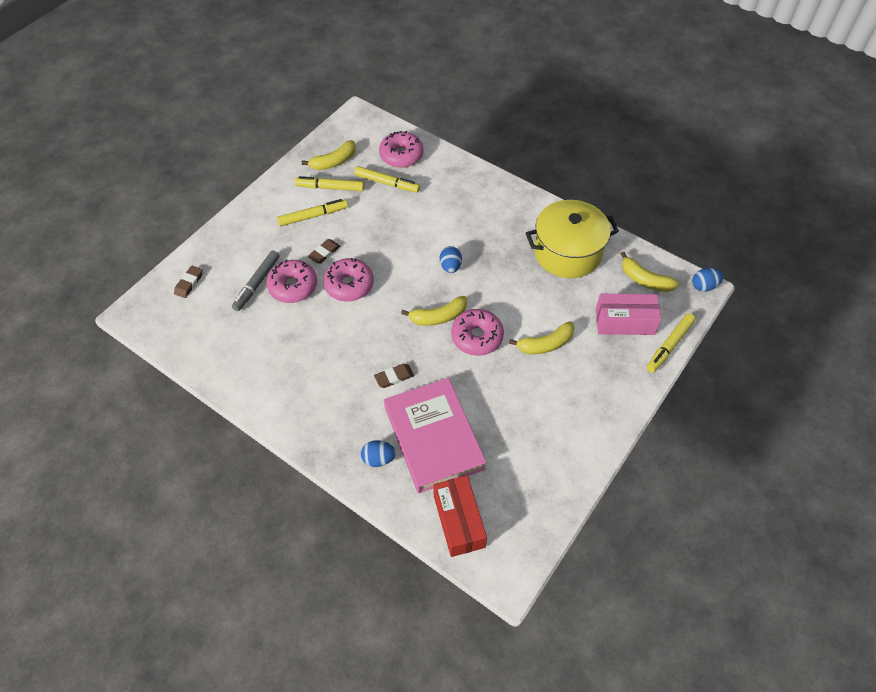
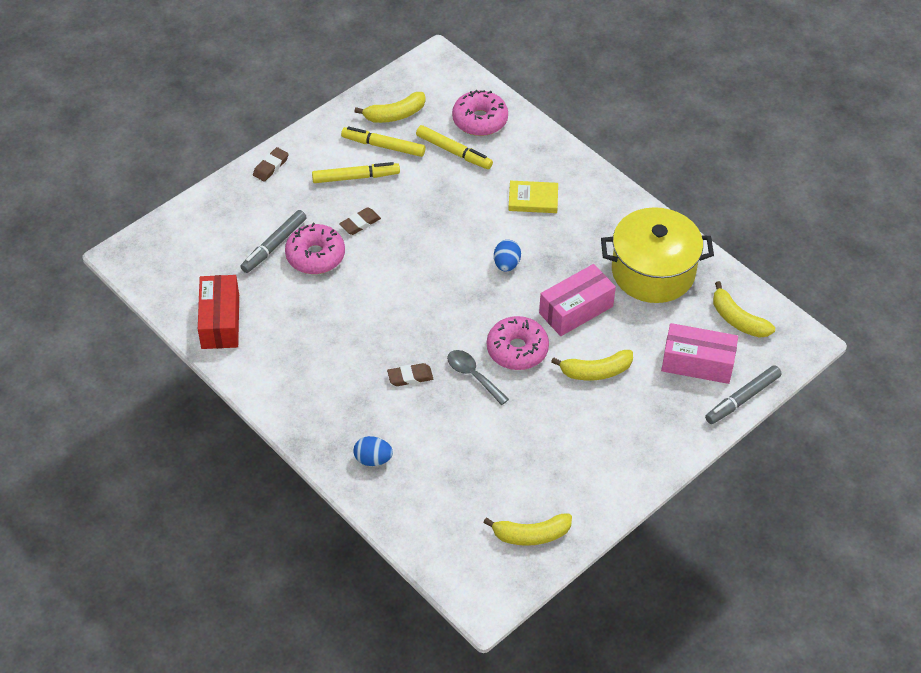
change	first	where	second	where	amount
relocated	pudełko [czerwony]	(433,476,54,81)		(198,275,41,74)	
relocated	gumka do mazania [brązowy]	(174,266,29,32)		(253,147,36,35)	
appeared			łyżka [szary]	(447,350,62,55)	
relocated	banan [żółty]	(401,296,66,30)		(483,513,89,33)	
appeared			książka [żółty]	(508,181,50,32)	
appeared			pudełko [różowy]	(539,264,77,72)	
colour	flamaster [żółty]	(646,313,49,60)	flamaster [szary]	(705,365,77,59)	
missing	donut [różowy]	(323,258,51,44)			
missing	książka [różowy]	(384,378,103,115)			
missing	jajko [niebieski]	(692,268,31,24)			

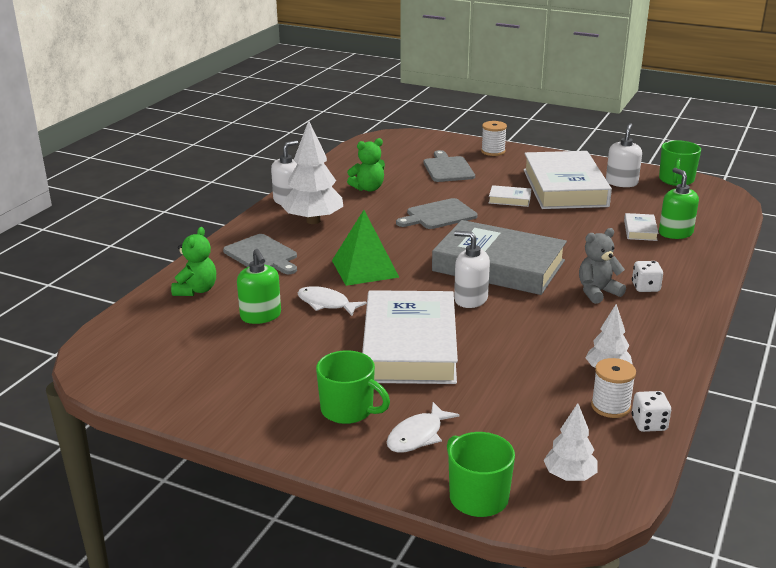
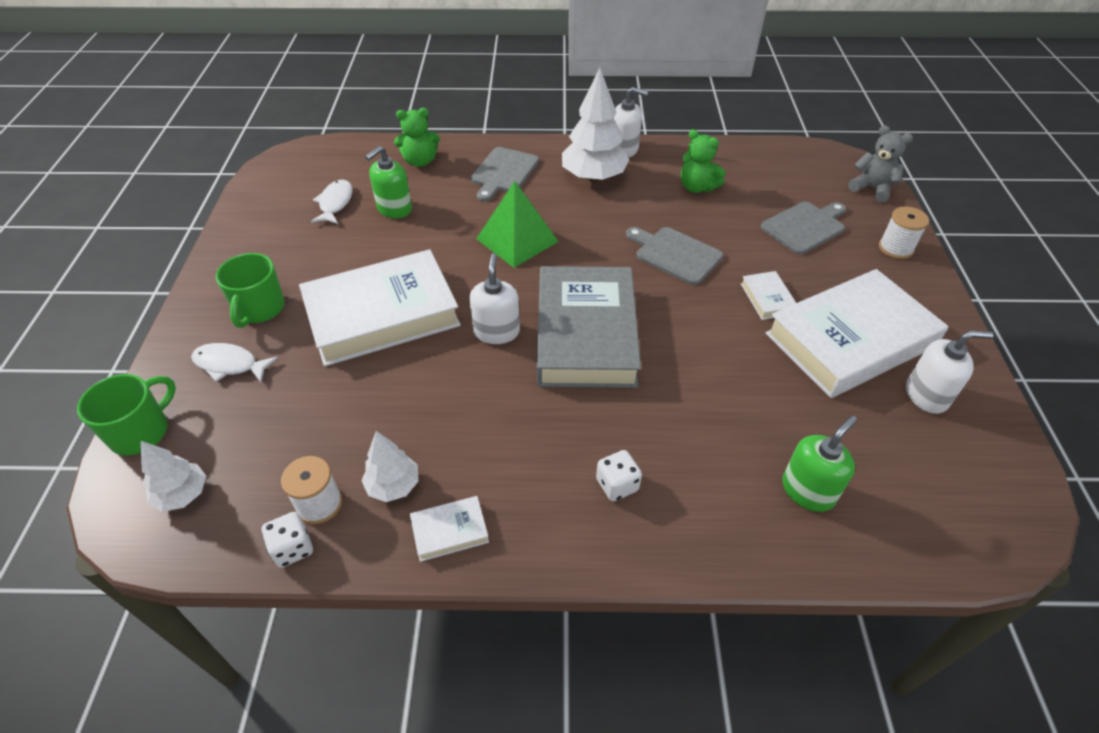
change	first	where	second	where	amount
relocated	ryba [biały]	(298,286,69,30)		(311,180,41,44)	
relocated	książka [biały]	(624,213,34,28)		(410,496,79,66)	
relocated	miś [szary]	(579,228,47,76)		(848,125,65,78)	
missing	kubek [zielony]	(659,140,42,46)			

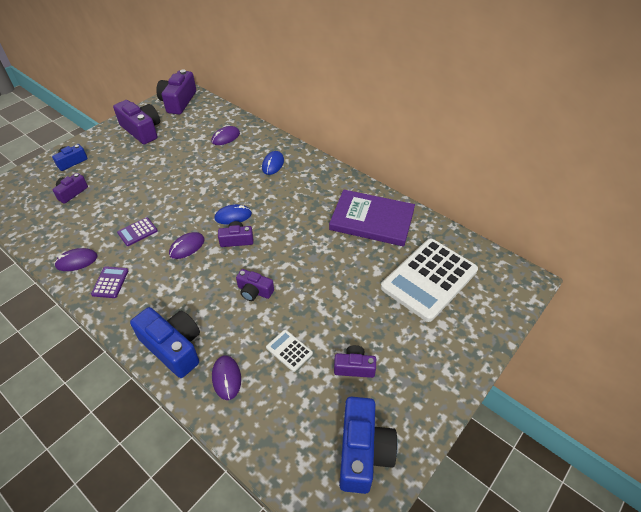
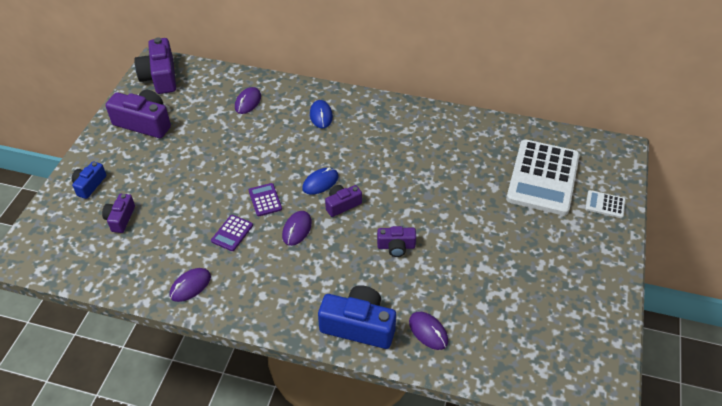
change	first	where	second	where	amount
relocated	kalkulator [fioletowy]	(91,266,37,32)		(249,183,33,33)	
relocated	kalkulator [biały]	(266,330,47,42)		(585,190,41,28)	
missing	książka [fioletowy]	(329,189,86,58)			
missing	aparat fotograficzny [fioletowy]	(334,345,42,33)			
missing	aparat fotograficzny [niebieski]	(339,397,59,97)			

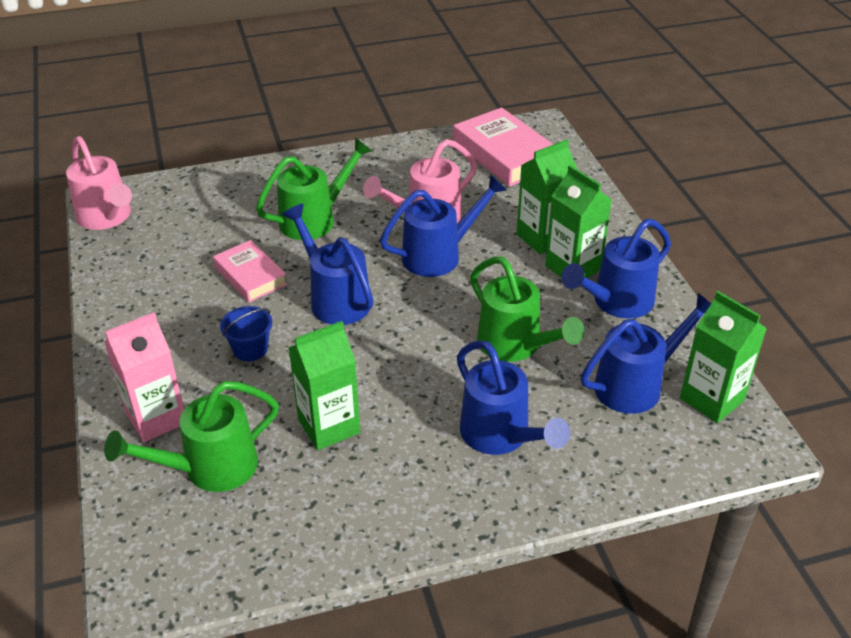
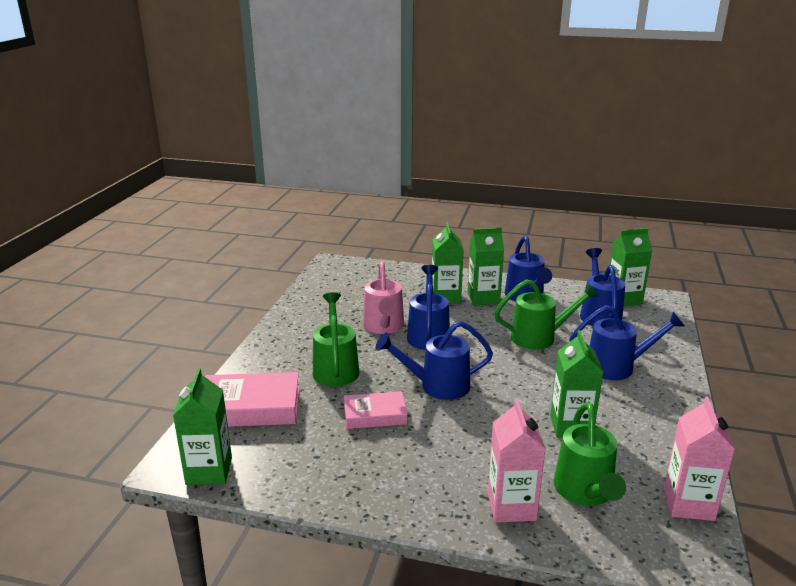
change	first	where	second	where	amount
exchanged	konewka [różowy]	(66,136,66,94)	karton mleka [zielony]	(173,368,59,117)	
relocated	książka [różowy]	(453,107,101,79)		(205,372,95,55)	
appeared			karton mleka [różowy]	(664,397,71,124)	
missing	wiadro [niebieski]	(220,306,52,55)			

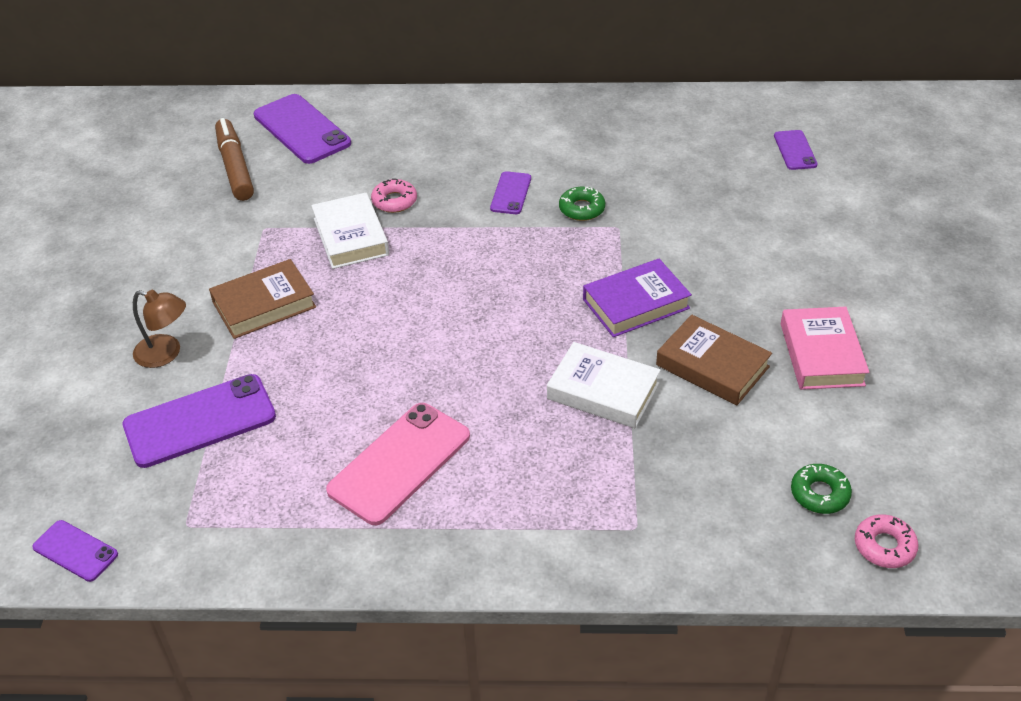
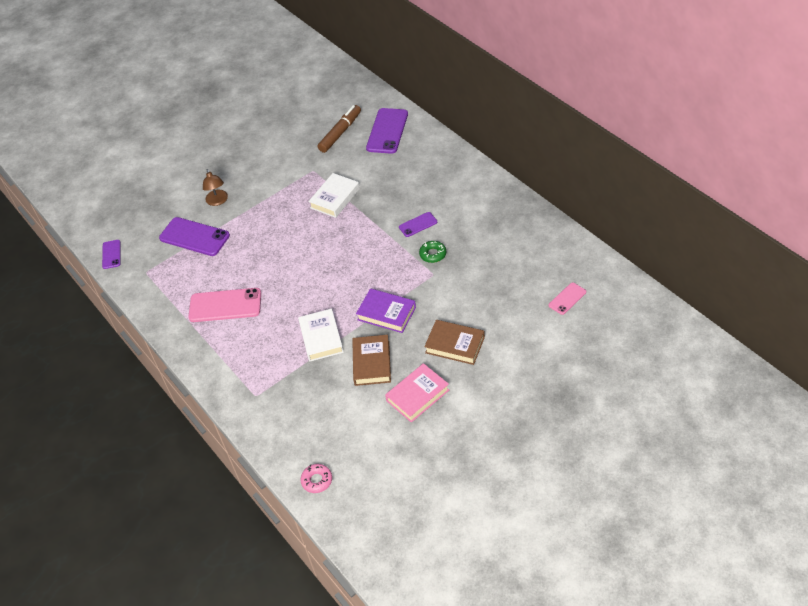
change	first	where	second	where	amount
relocated	książka [brązowy]	(209,259,107,80)		(424,320,61,45)	
colour	telefon [fioletowy]	(774,130,43,40)	telefon [różowy]	(549,282,37,33)	
missing	donut [różowy]	(371,178,46,35)			
missing	donut [zielony]	(791,464,61,50)			

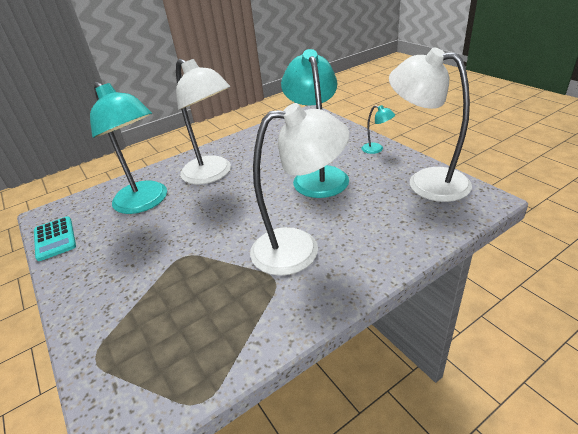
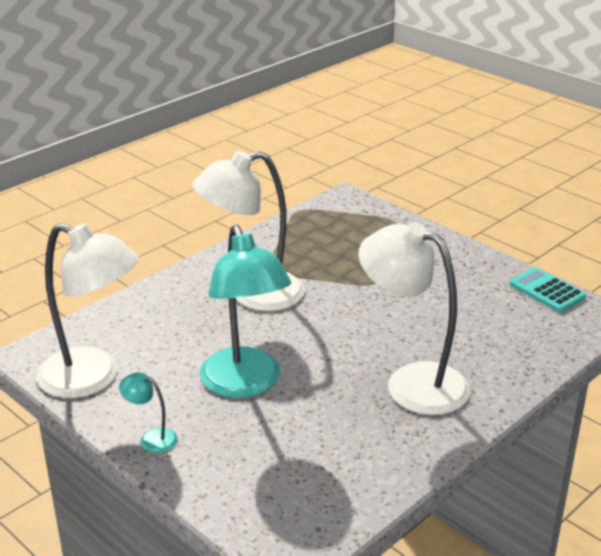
change	first	where	second	where	amount
missing	lampka [turkusowy]	(90,82,77,132)			

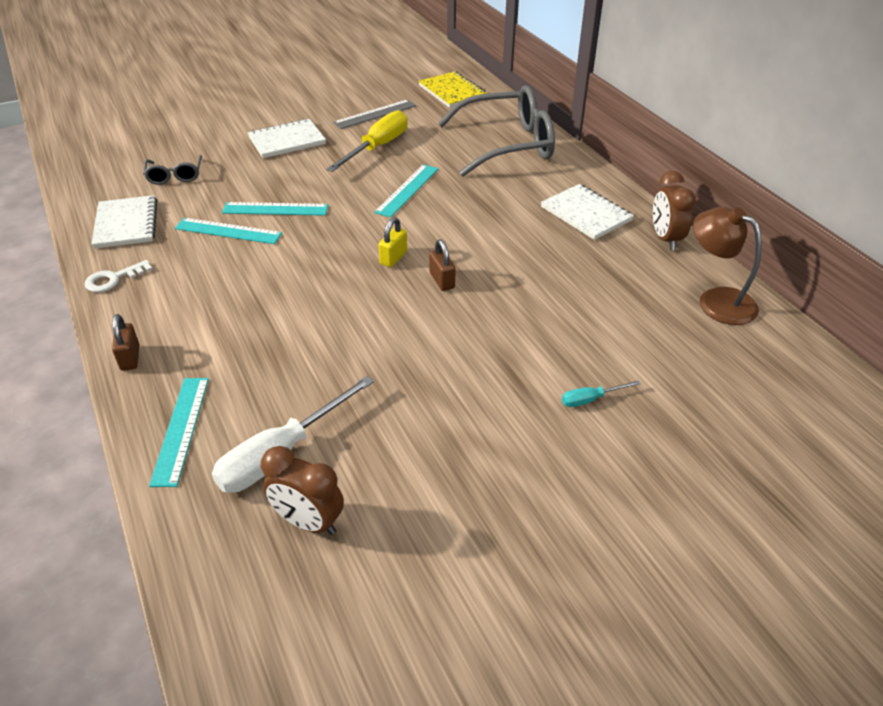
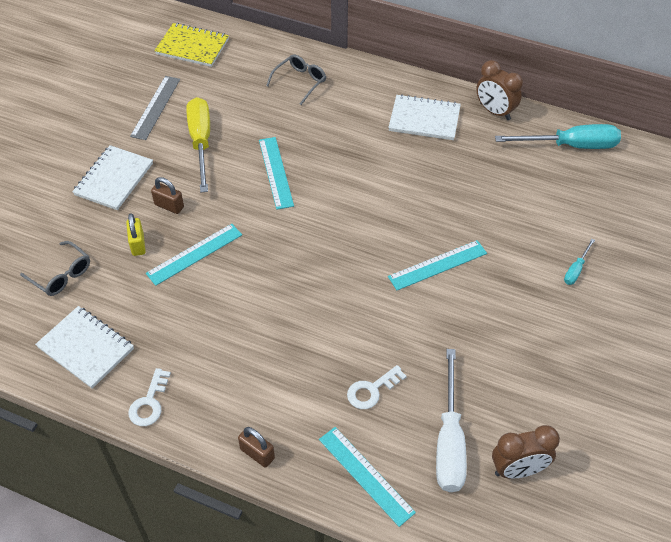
change	first	where	second	where	amount
relocated	kłódka [żółty]	(379,217,28,50)		(126,213,20,43)	
relocated	kłódka [brązowy]	(429,239,26,52)		(151,177,33,37)	
size	okulary [szary]	(438,85,117,91)		(266,54,60,51)	x0.46
appeared			klucz [biały]	(347,365,60,44)	
relocated	linijka [turkusowy]	(175,218,107,26)		(388,240,99,50)	
exchanged	lampka [brązowy]	(693,207,69,118)	śrubokręt [turkusowy]	(495,124,126,25)	

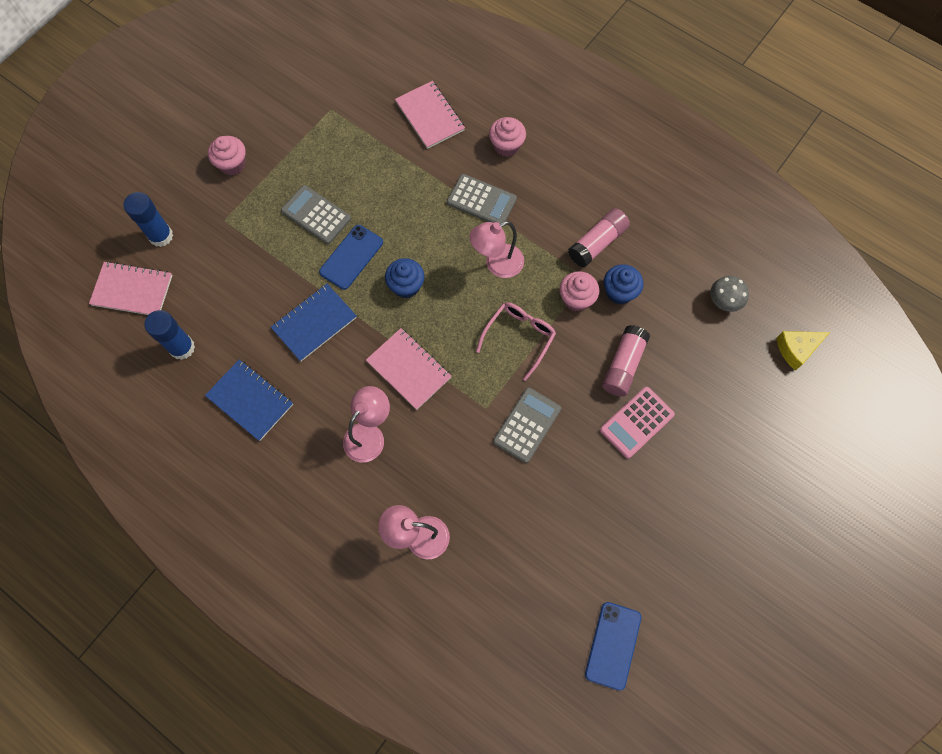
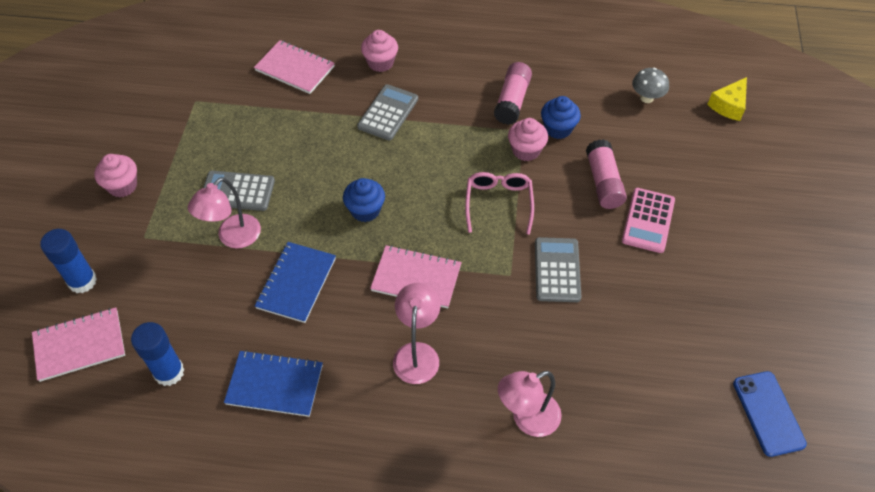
change	first	where	second	where	amount
relocated	lampka [różowy]	(469,221,55,57)		(188,177,73,71)	
spun	kalkulator [szary]	(447,174,70,50)		(357,84,61,56)	60 degrees counterclockwise
missing	telefon [niebieski]	(319,225,64,65)			

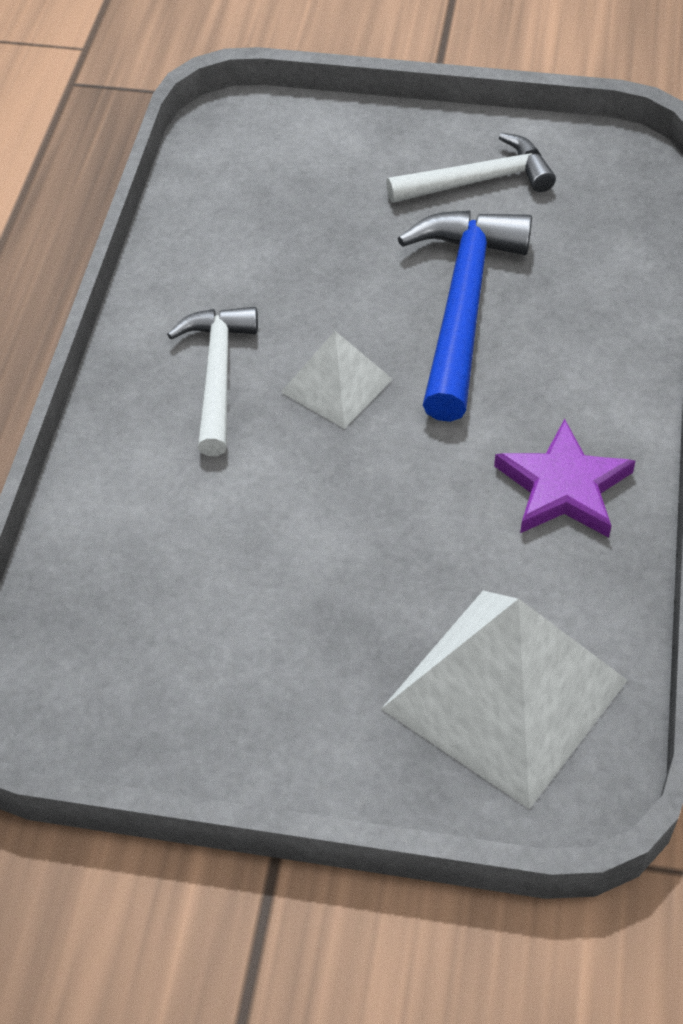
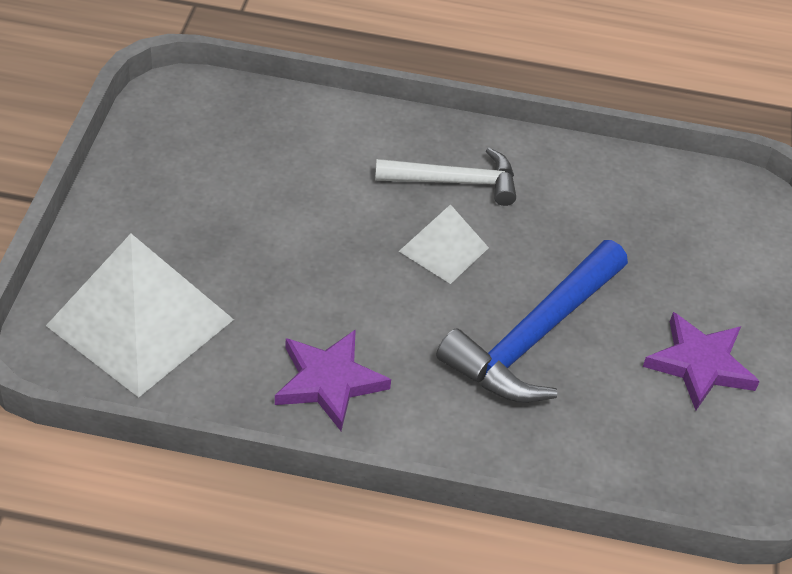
change	first	where	second	where	amount
spun	młotek [niebieski]	(398,210,134,212)		(436,240,192,163)	120 degrees clockwise
exchanged	młotek [biały]	(386,133,170,70)	gwiazda [fioletowy]	(643,312,117,98)	

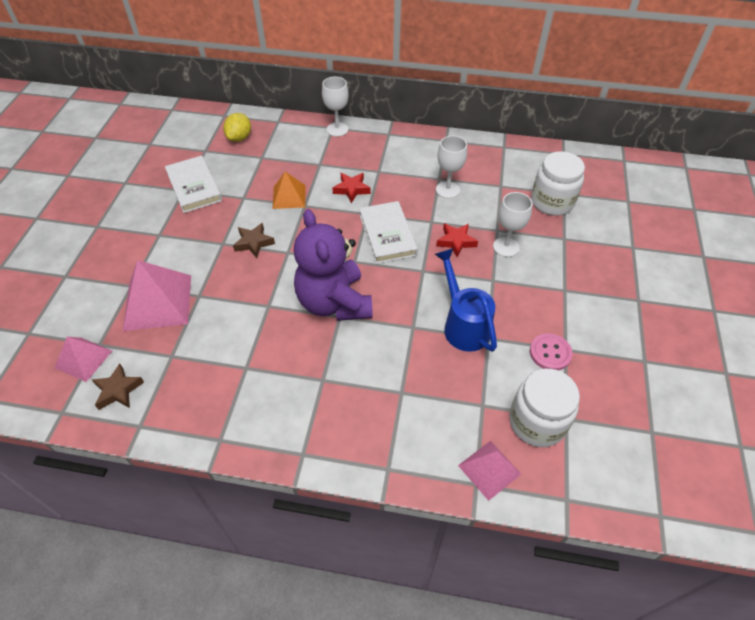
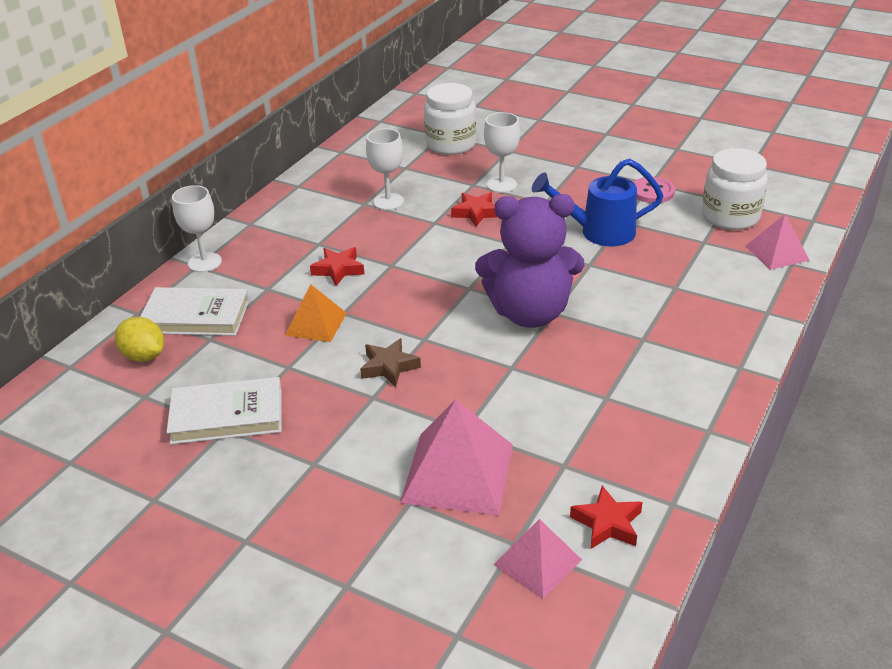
change	first	where	second	where	amount
relocated	książka [biały]	(359,201,59,63)		(140,287,109,49)	
colour	gwiazda [brązowy]	(92,364,52,46)	gwiazda [czerwony]	(570,485,73,64)	

